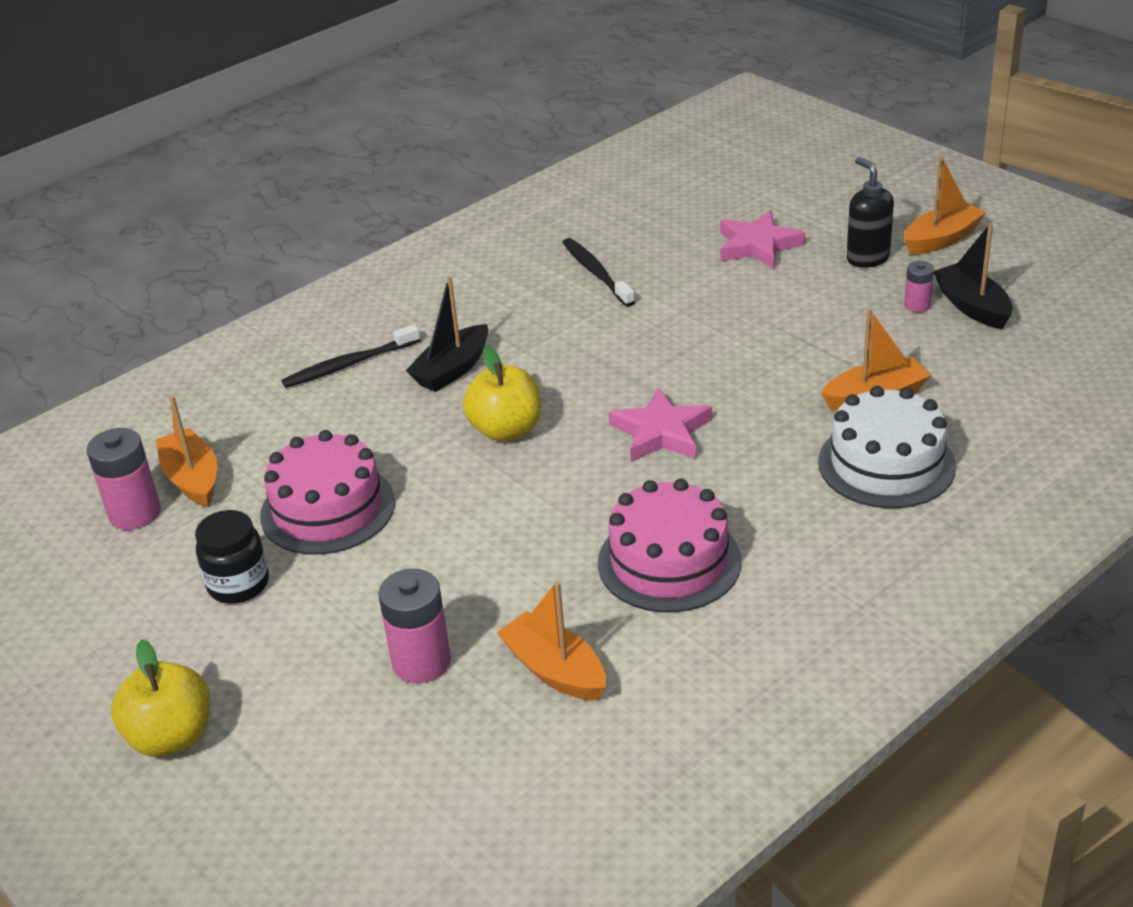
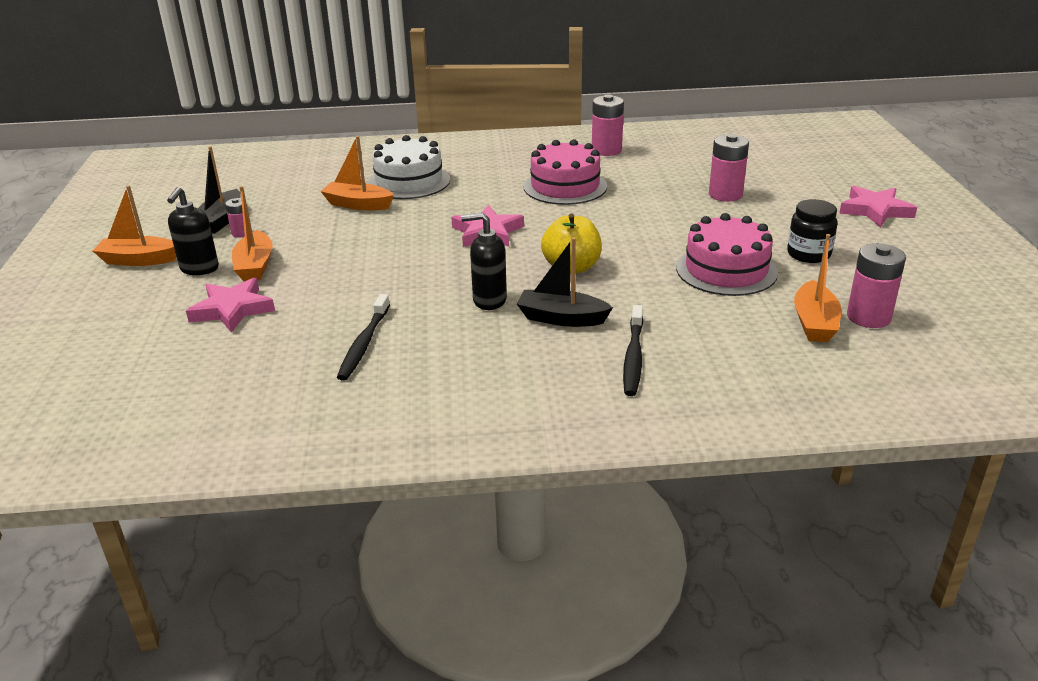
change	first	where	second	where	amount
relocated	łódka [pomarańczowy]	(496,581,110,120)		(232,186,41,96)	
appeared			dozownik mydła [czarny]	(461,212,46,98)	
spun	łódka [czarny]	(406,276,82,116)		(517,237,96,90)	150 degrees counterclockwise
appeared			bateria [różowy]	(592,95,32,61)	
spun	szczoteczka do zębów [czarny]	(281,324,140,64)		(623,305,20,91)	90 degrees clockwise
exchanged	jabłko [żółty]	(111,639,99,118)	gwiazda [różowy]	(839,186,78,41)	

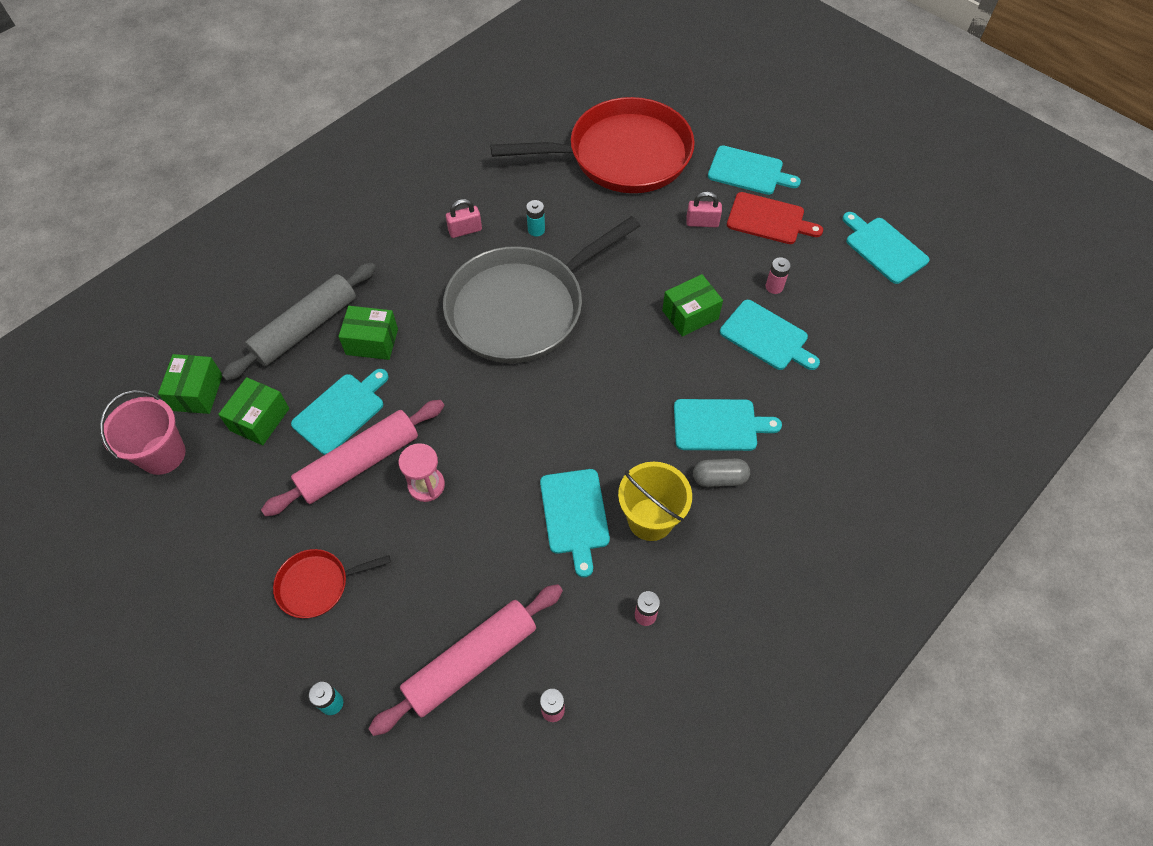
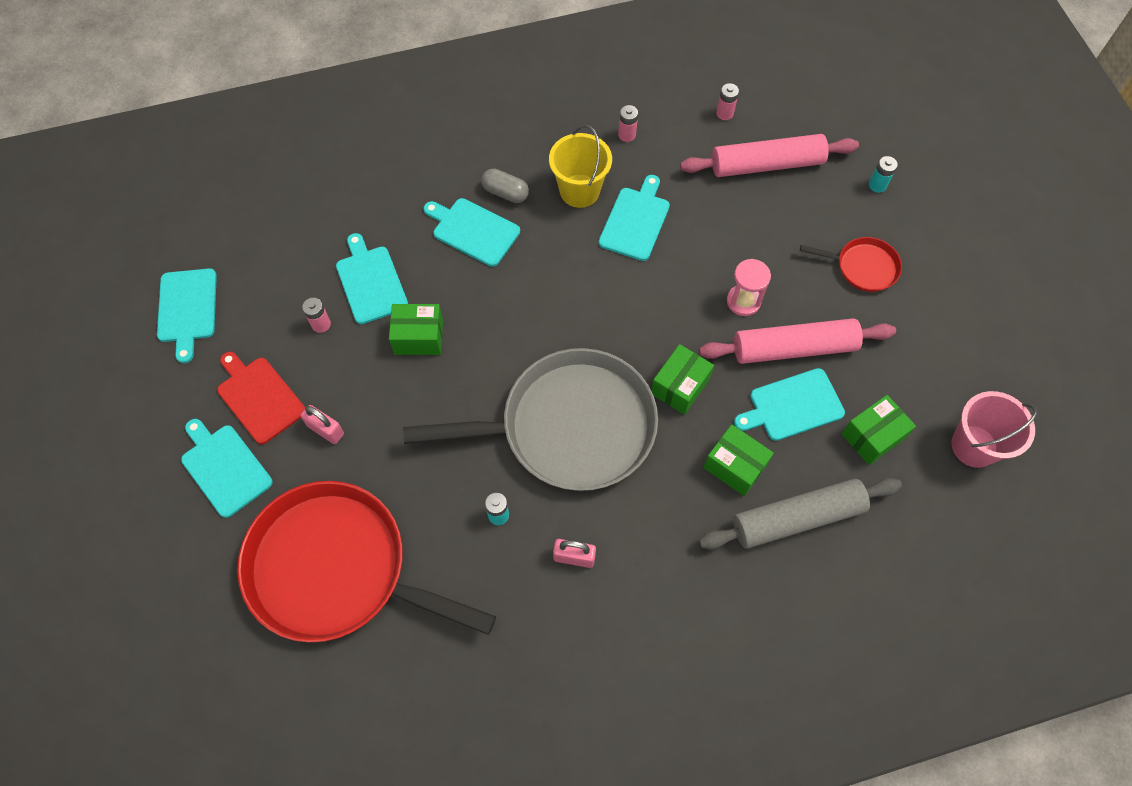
change	first	where	second	where	amount
relocated	pudełko [zielony]	(158,354,64,60)		(651,344,63,71)	

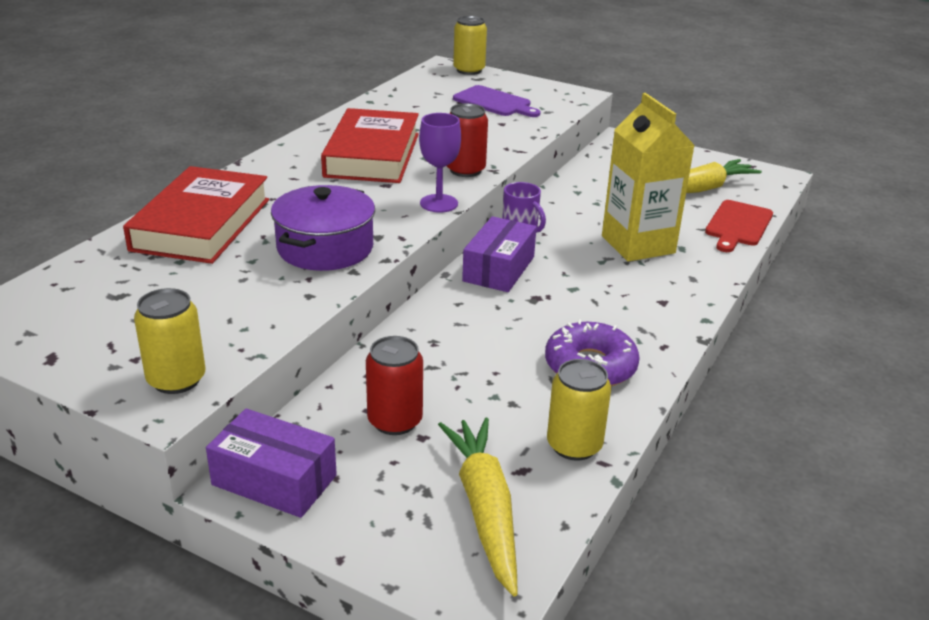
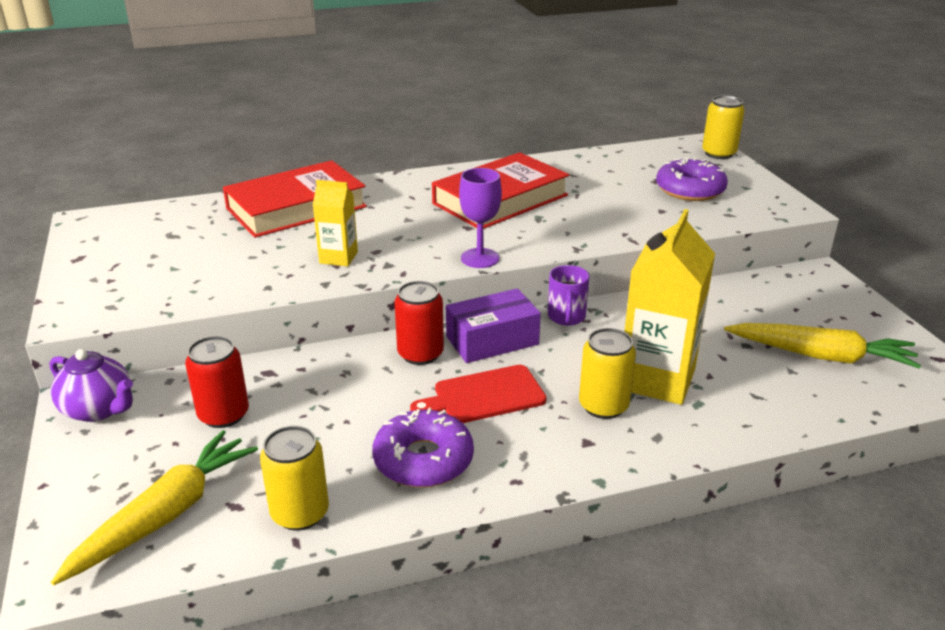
change	first	where	second	where	amount
exchanged	pudełko [fioletowy]	(206,408,131,110)	imbryk [fioletowy]	(49,349,84,73)	
exchanged	garnek [fioletowy]	(271,185,104,86)	karton mleka [żółty]	(313,180,45,86)	
relocated	puszka [czerwony]	(447,103,41,74)		(394,281,50,84)	
relocated	deska do krojenia [czerwony]	(705,200,68,52)		(410,365,137,58)	
relocated	puszka [żółty]	(134,288,71,106)		(579,328,57,91)	
exchanged	deska do krojenia [fioletowy]	(453,85,87,32)	donut [fioletowy]	(656,157,72,44)	

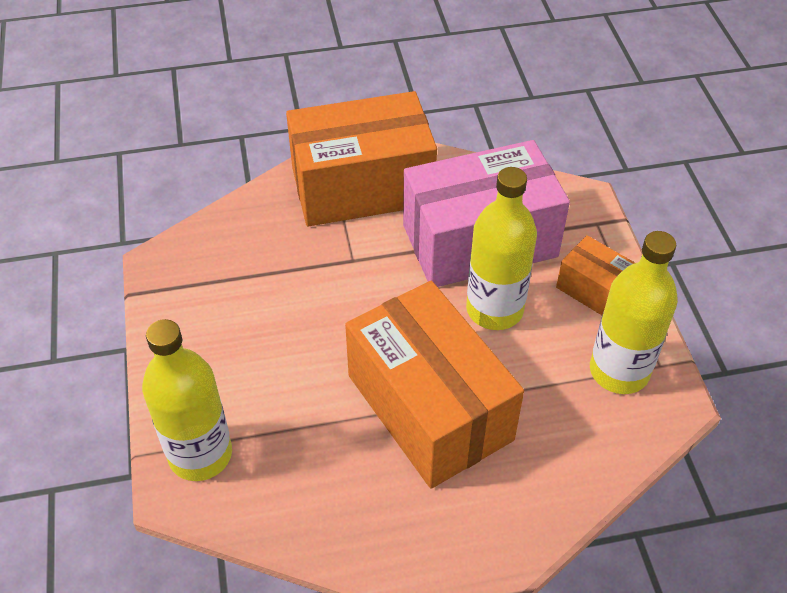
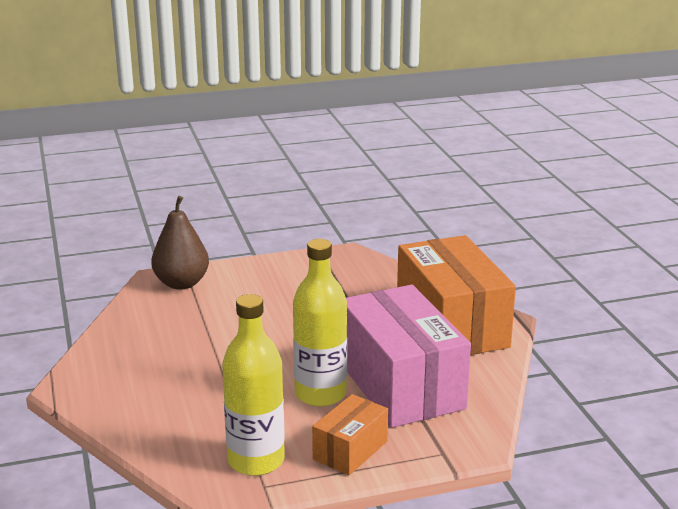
change	first	where	second	where	amount
exchanged	butelka [żółty]	(142,319,90,162)	gruszka [brązowy]	(151,196,58,94)	
missing	pudełko [pomarańczowy]	(345,281,179,208)			

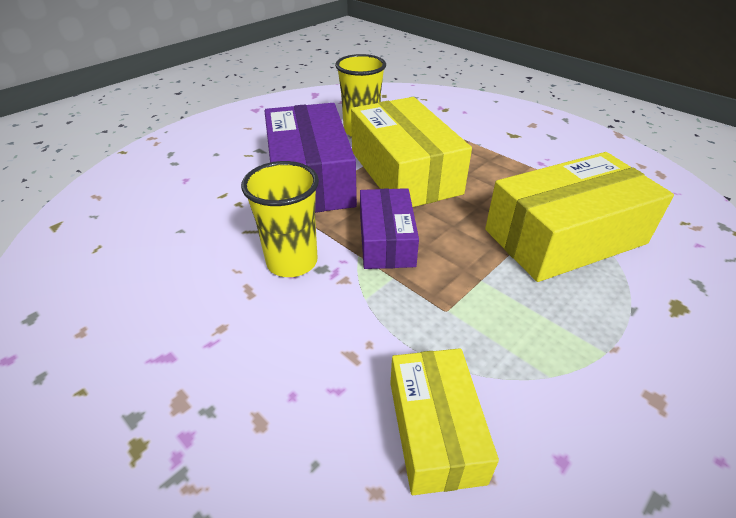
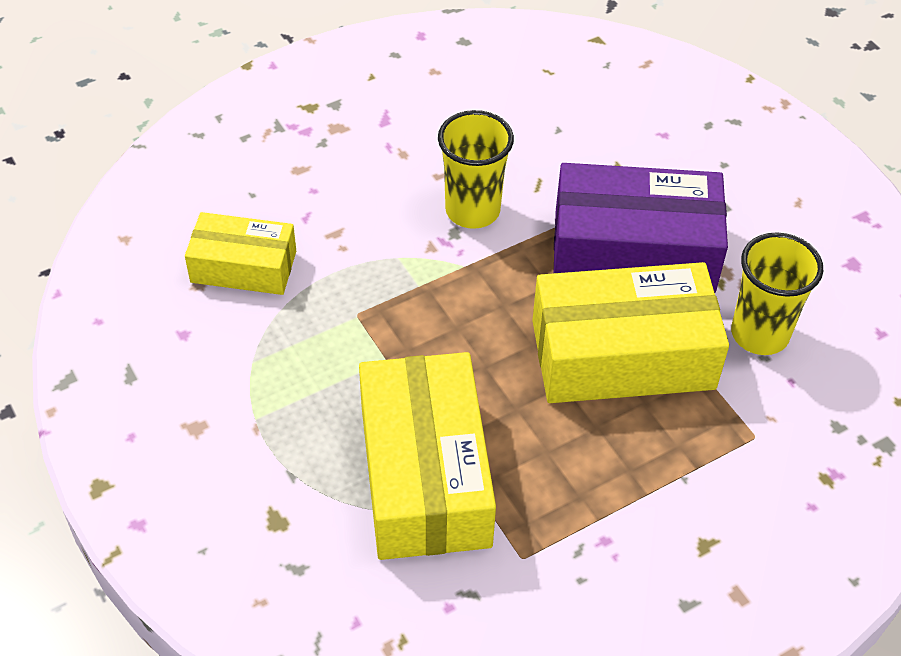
change	first	where	second	where	amount
missing	pudełko [fioletowy]	(360,188,59,81)			

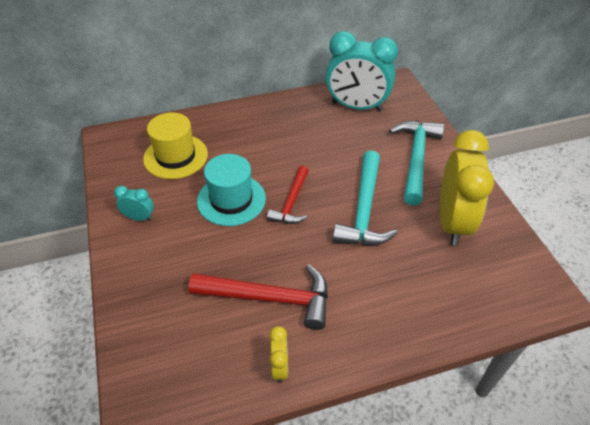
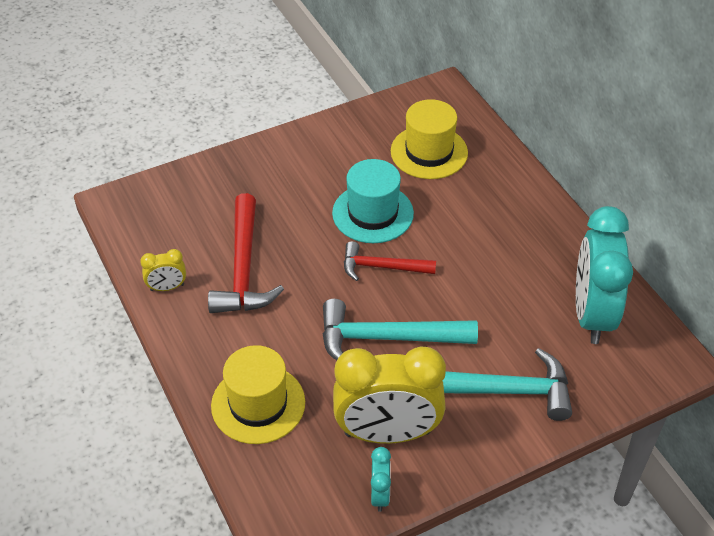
change	first	where	second	where	amount
appeared			kapelusz [żółty]	(211,345,94,99)	
relocated	budzik [turkusowy]	(114,186,40,35)		(371,447,20,65)	

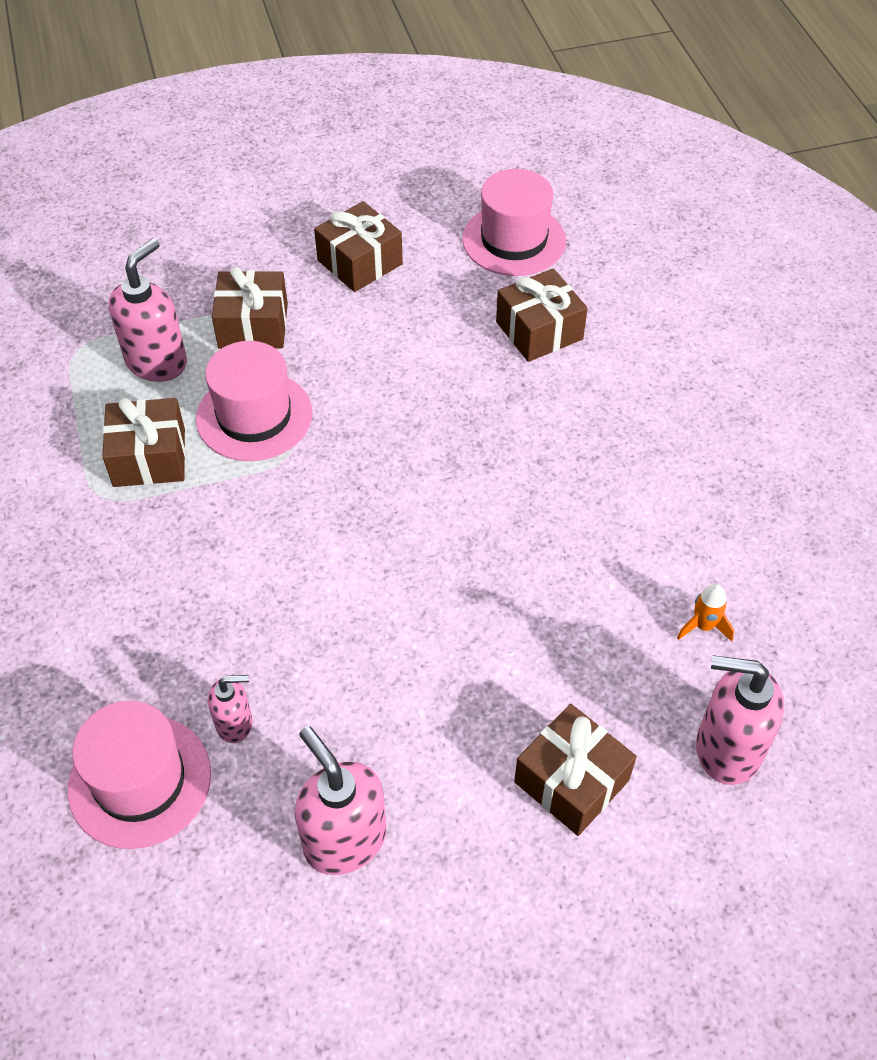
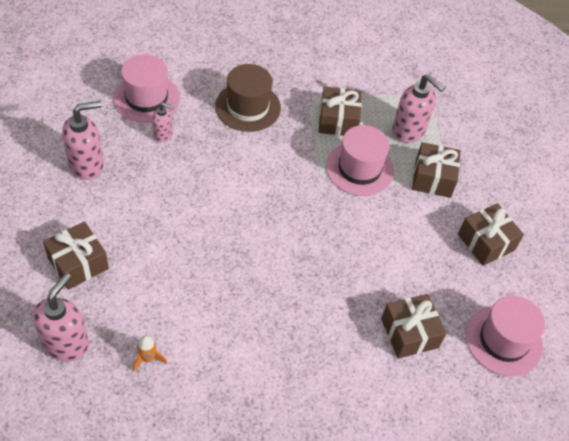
change	first	where	second	where	amount
spun	dozownik mydła [różowy]	(208,675,45,68)		(152,102,22,40)	75 degrees counterclockwise
appeared			kapelusz [brązowy]	(215,64,66,68)	

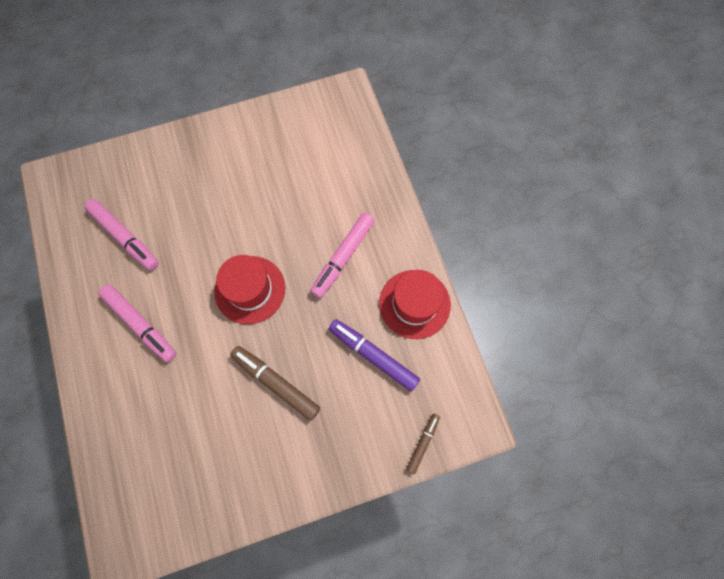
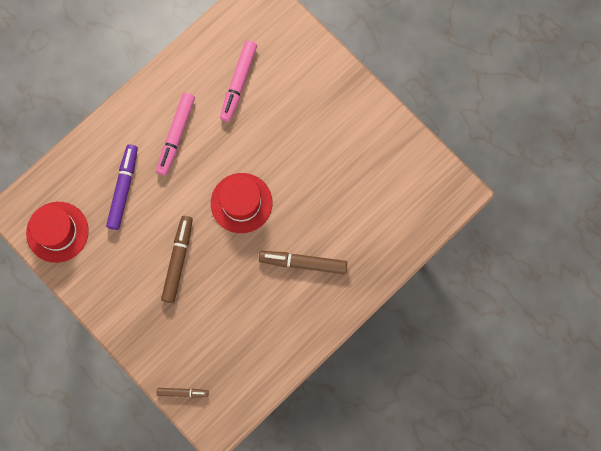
change	first	where	second	where	amount
relocated	kapelusz [czerwony]	(379,270,72,69)		(26,202,63,61)	
relocated	flamaster [fioletowy]	(329,319,91,73)		(106,144,32,86)	
colour	flamaster [różowy]	(311,213,64,85)	flamaster [brązowy]	(259,251,88,23)	

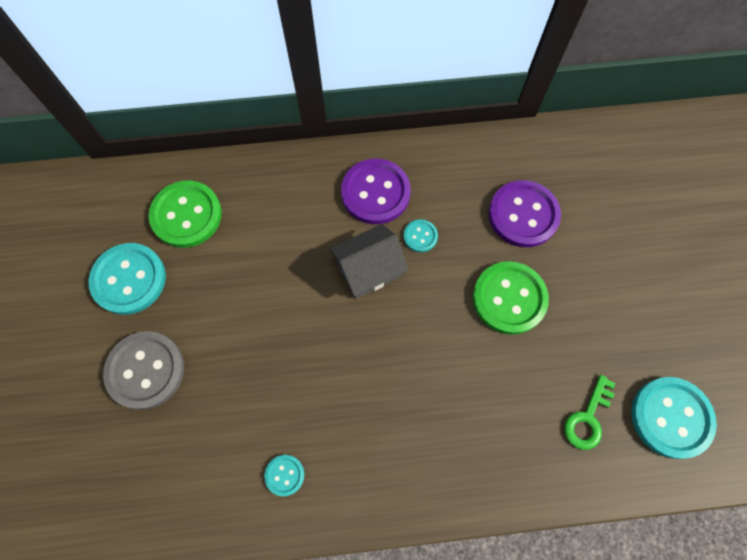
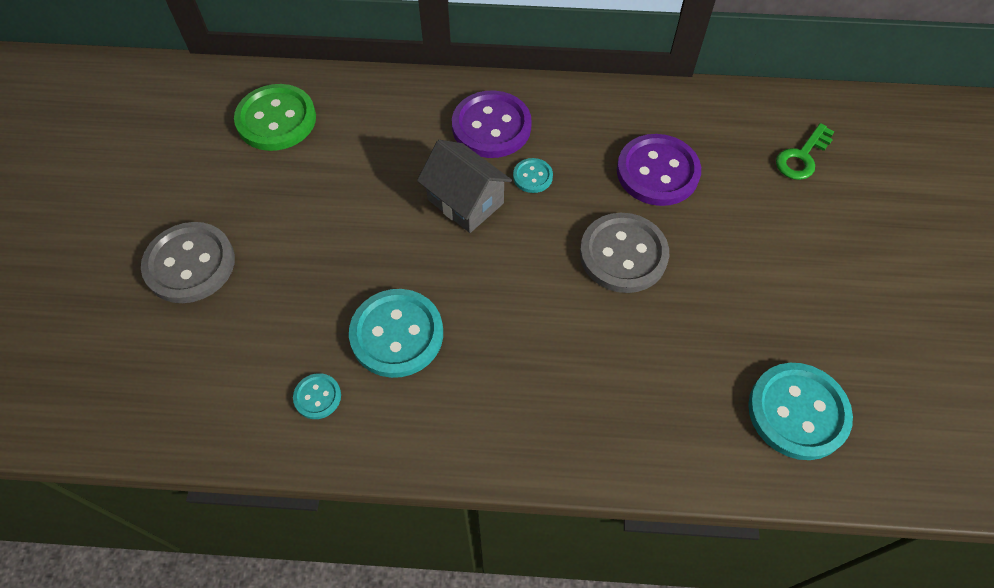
change	first	where	second	where	amount
relocated	guzik [turkusowy]	(88,243,78,72)		(349,289,94,89)	
spun	domek [szary]	(329,224,79,75)		(417,140,95,93)	60 degrees clockwise
colour	guzik [zielony]	(473,261,76,74)	guzik [szary]	(580,213,89,80)	
relocated	klucz [zielony]	(564,375,51,75)		(776,123,58,57)	

